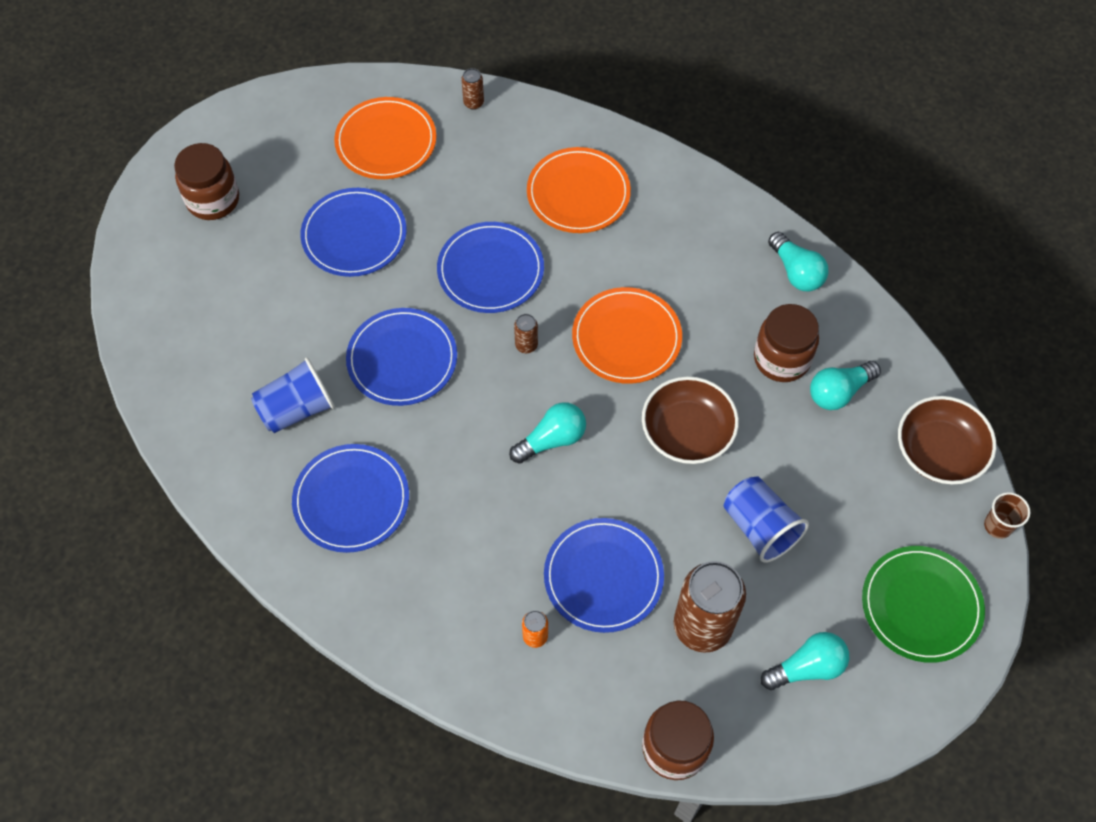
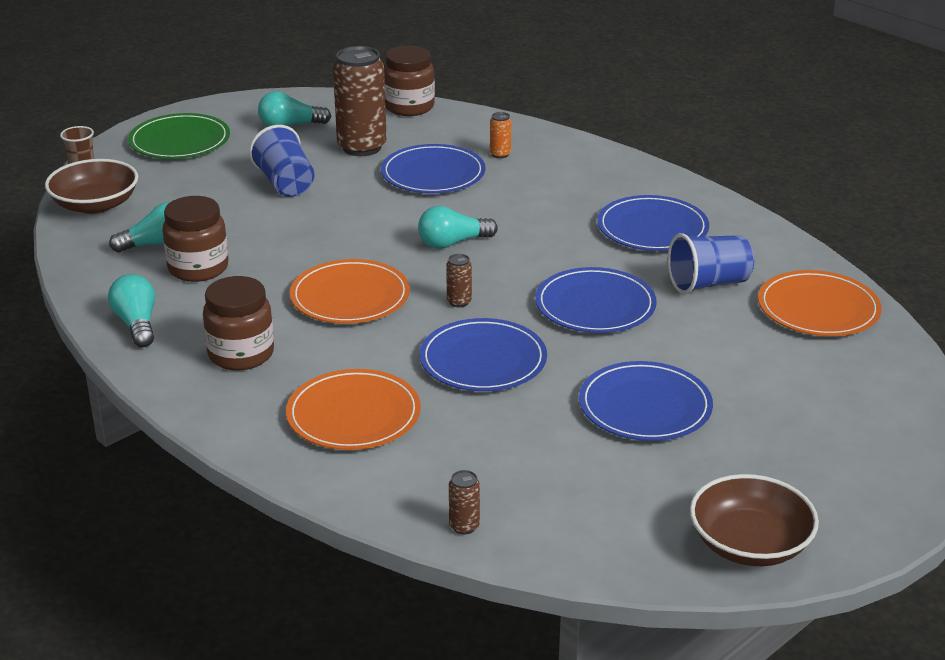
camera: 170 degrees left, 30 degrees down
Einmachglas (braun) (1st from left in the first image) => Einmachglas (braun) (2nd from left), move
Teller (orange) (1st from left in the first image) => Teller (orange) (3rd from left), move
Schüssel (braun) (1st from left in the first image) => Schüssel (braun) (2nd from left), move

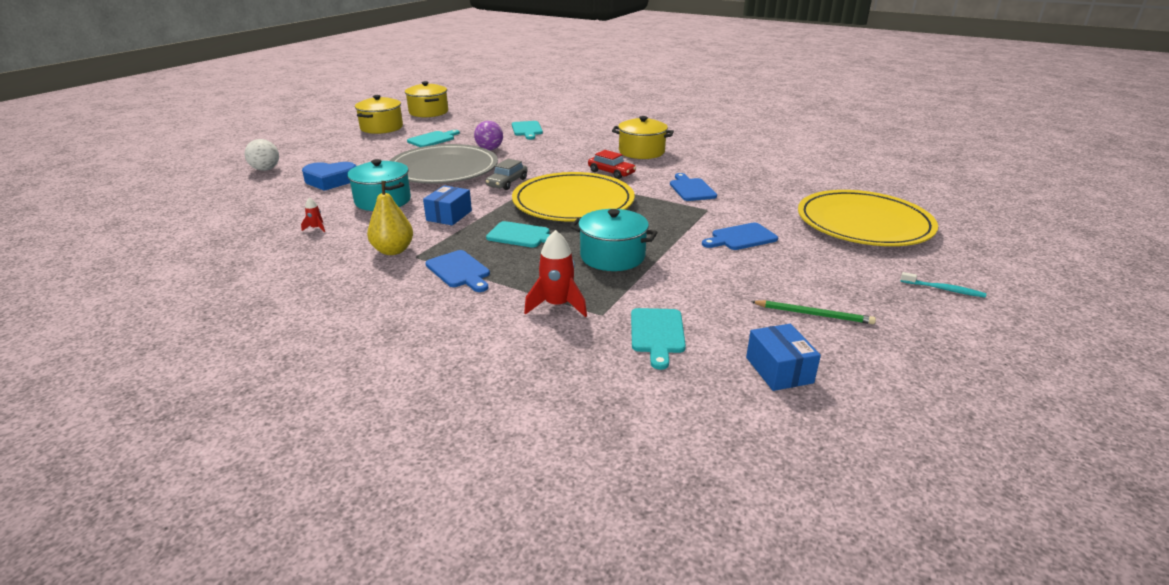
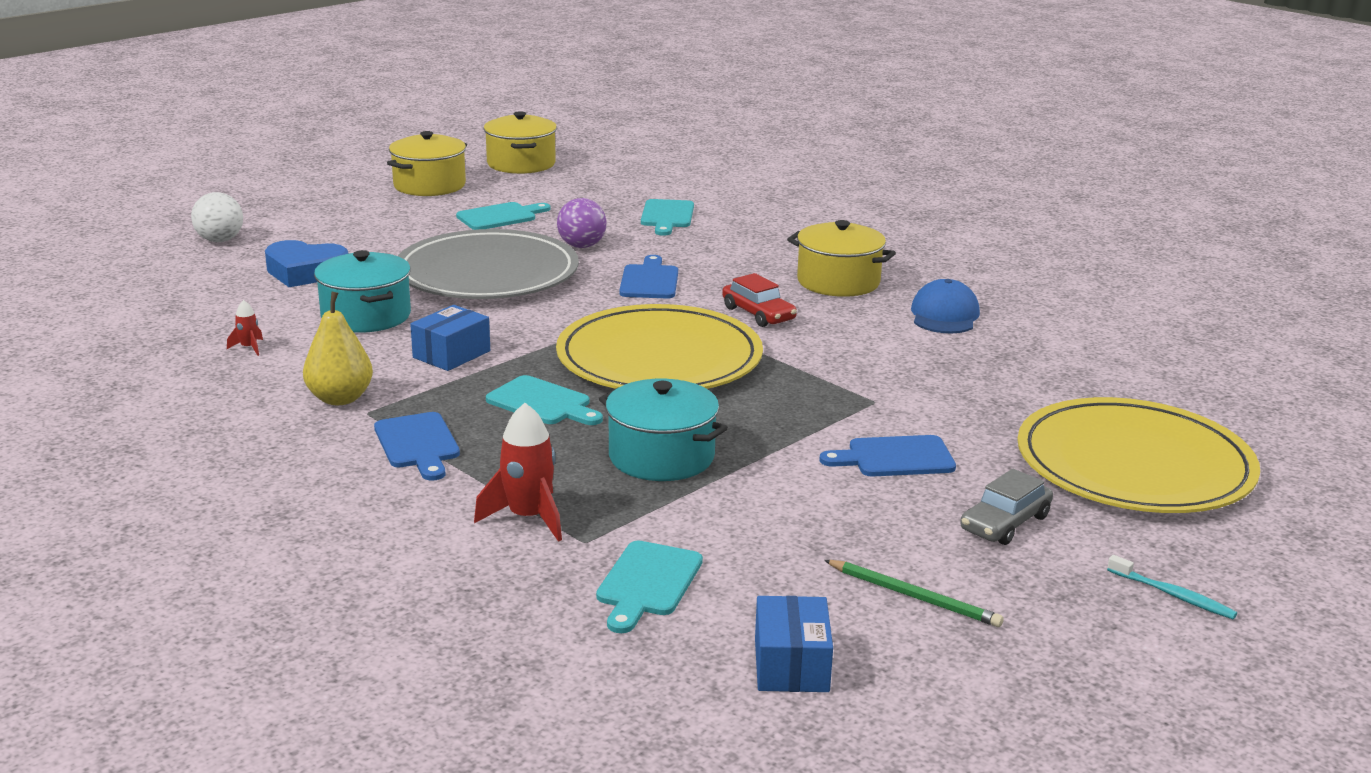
camera: 15 degrees right, 5 degrees down
Auto (grau), move
Schneidebrett (blau) (2nd from left), move
nothing => Kappe (blau)

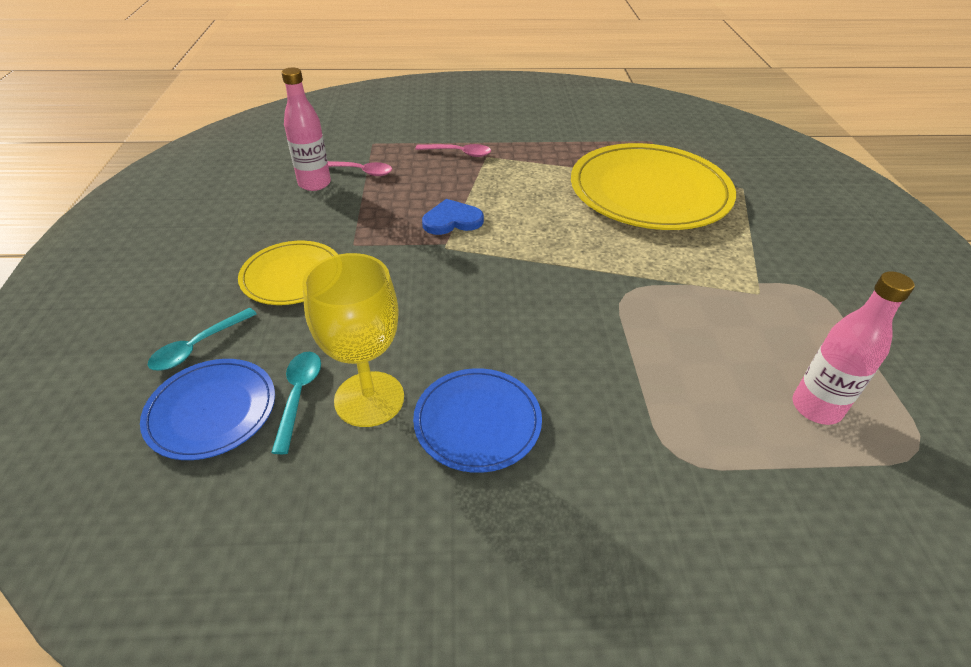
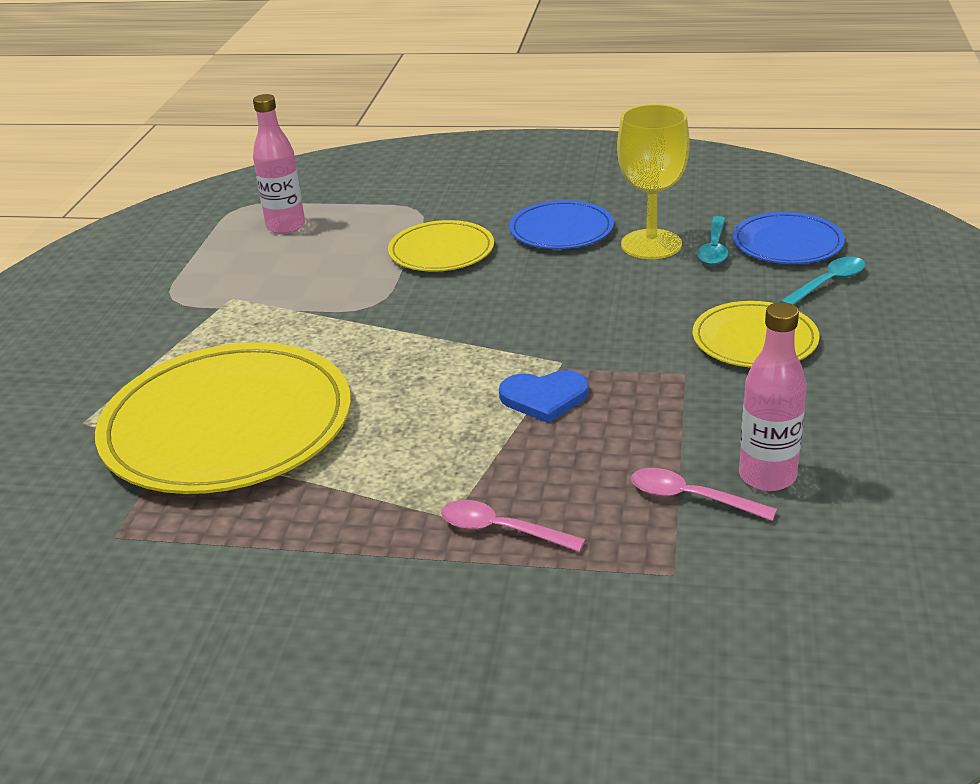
camera: 165 degrees left, 10 degrees down
nothing => Teller (gelb) (2nd from left)

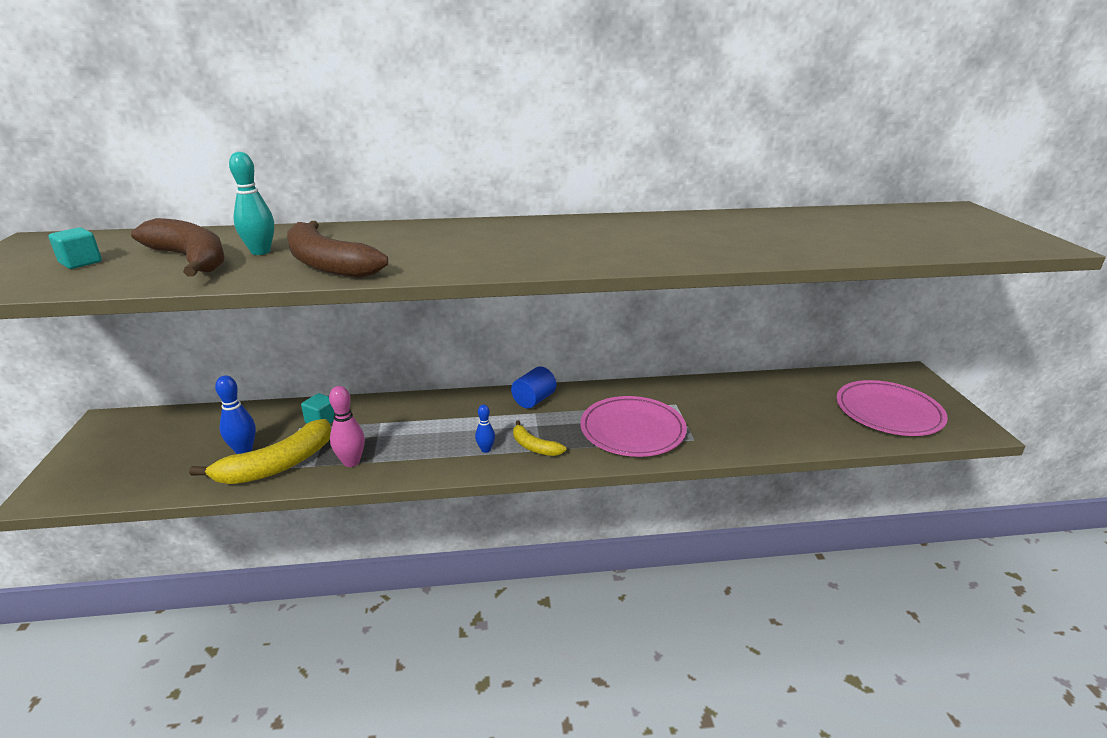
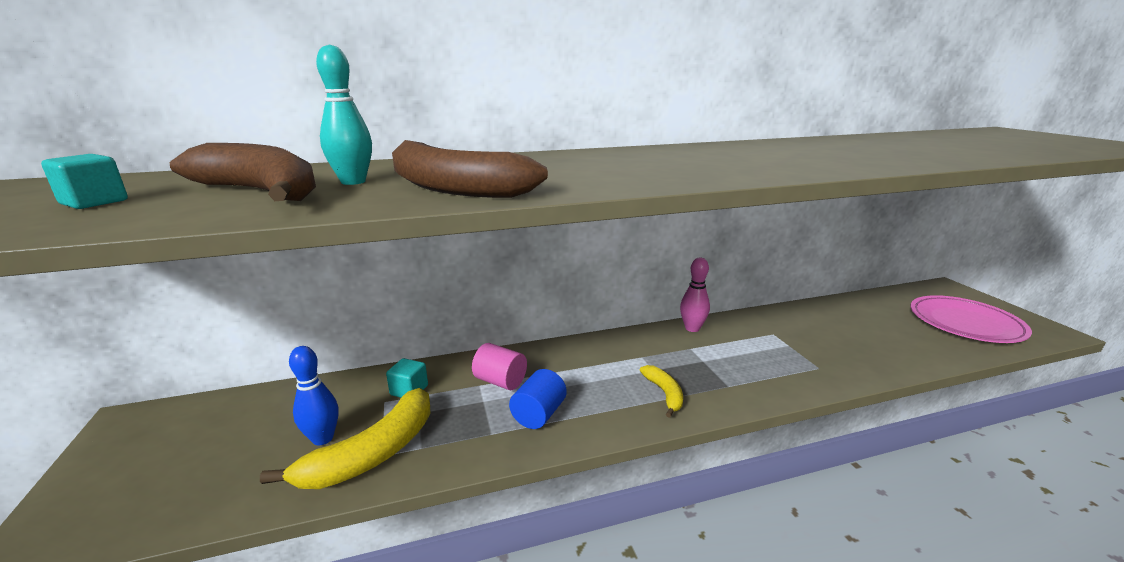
camera: 10 degrees left, 5 degrees down
Bowlingkegel (rosa), move
Bowlingkegel (blau) (2nd from left) => nothing
Vollzylinder (blau), move
Banane (gelb) (2nd from left), 135 degrees counterclockwise
Teller (rosa) (1st from left) => nothing
nothing => Vollzylinder (rosa)

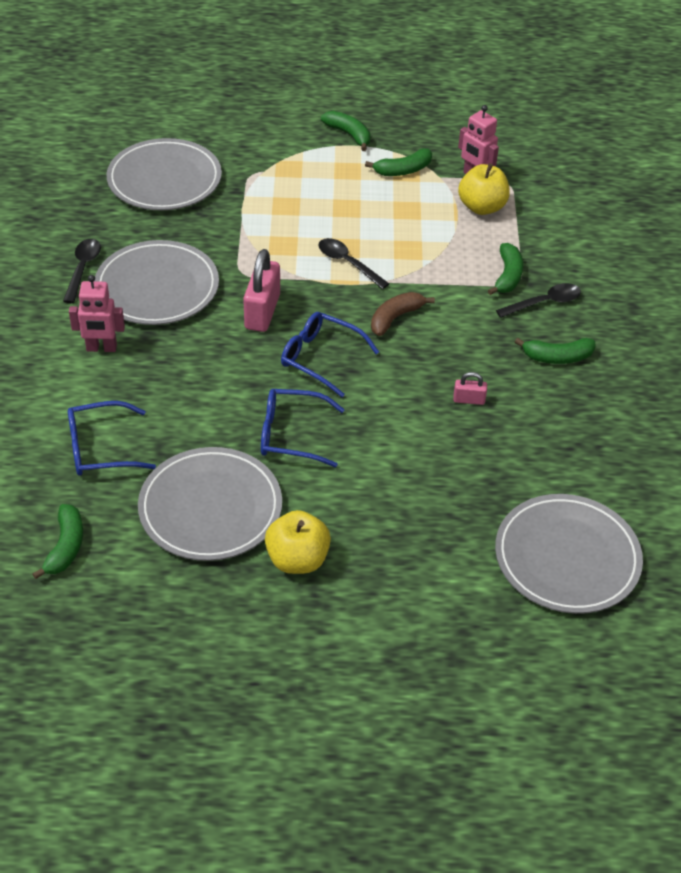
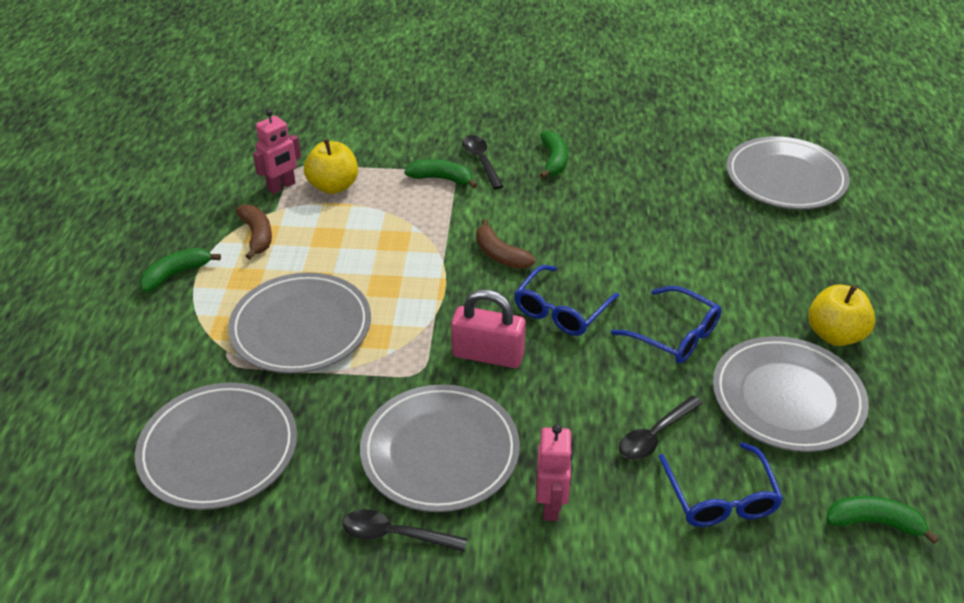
camera: 85 degrees left, 5 degrees down
Brille (blau) (2nd from left), 60 degrees counterclockwise
Löffel (schwarz) (2nd from left in the first image) => Löffel (schwarz) (3rd from left), move
Banane (grün) (3rd from left) => Banane (braun) (1st from left)
Vorhängeschloss (rosa) (2nd from left) => nothing
nothing => Teller (grau) (2nd from left)

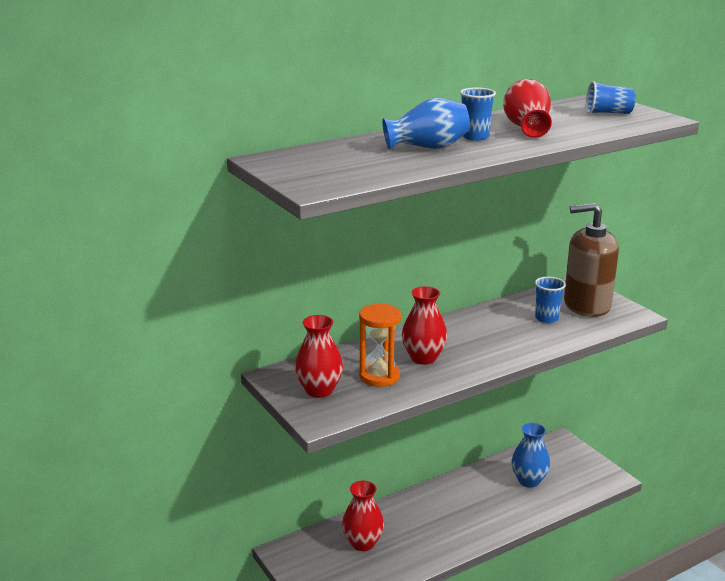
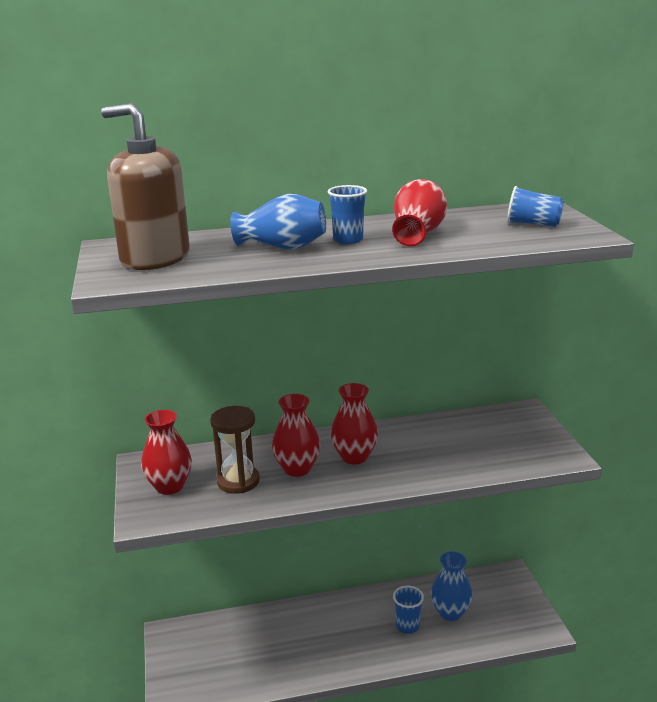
camera: 20 degrees right, 0 degrees up
Vase (rot) (2nd from left in the first image) => Vase (rot) (3rd from left), move
Sanduhr (orange) => Sanduhr (braun)
Becher (blau) (2nd from left), move
Seifenspender (braun), move

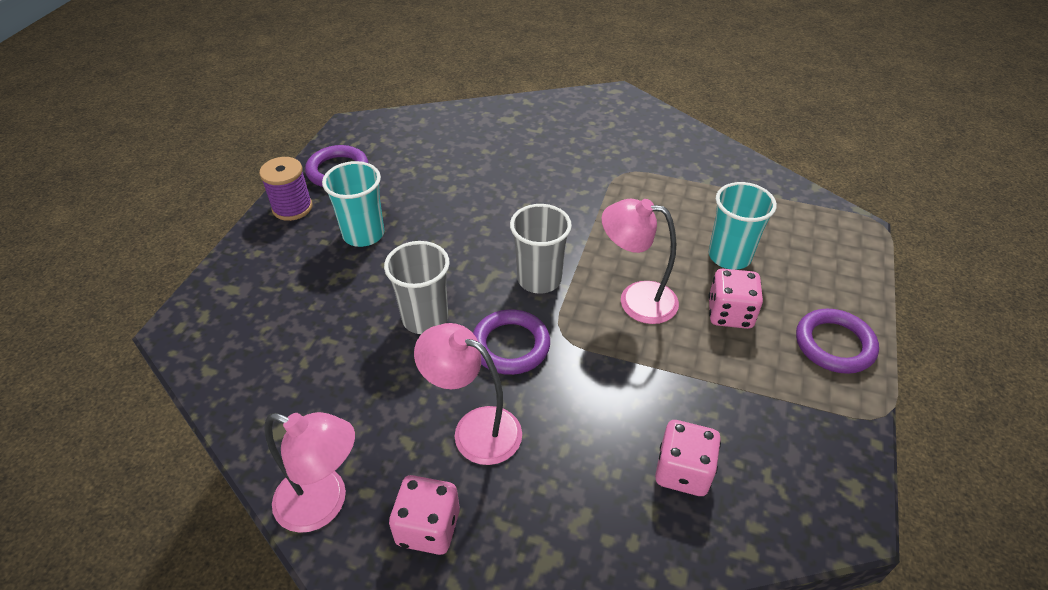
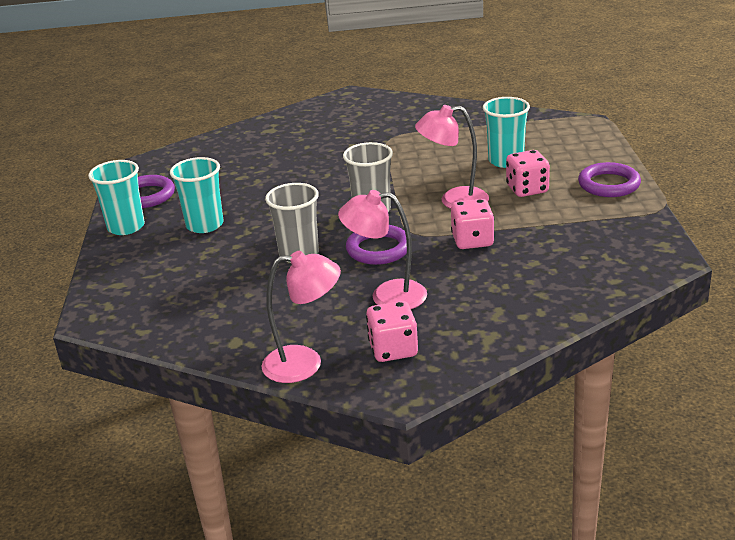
camera: 20 degrees left, 15 degrees down
Garnrolle (lila) => Becher (türkis) (1st from left)
Spielwürfel (rosa) (2nd from left), move

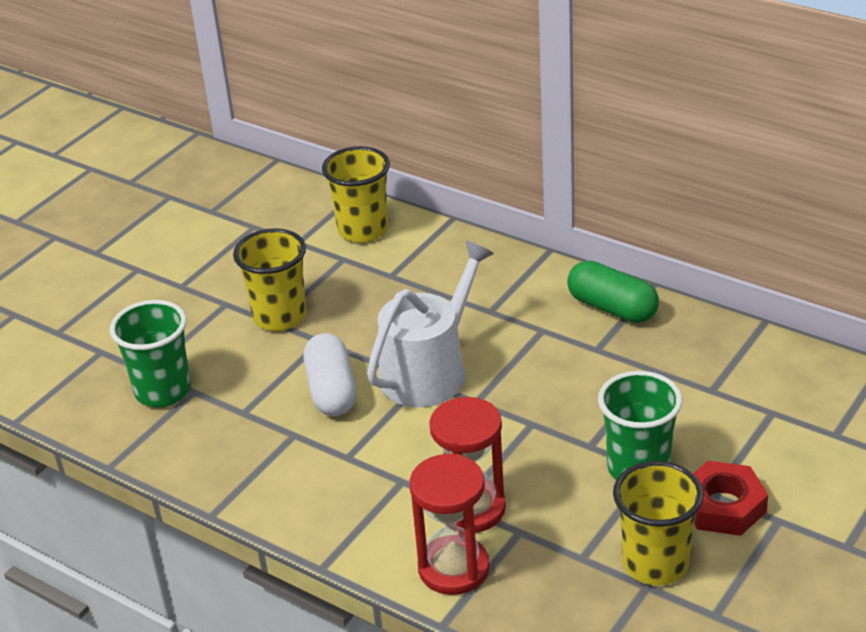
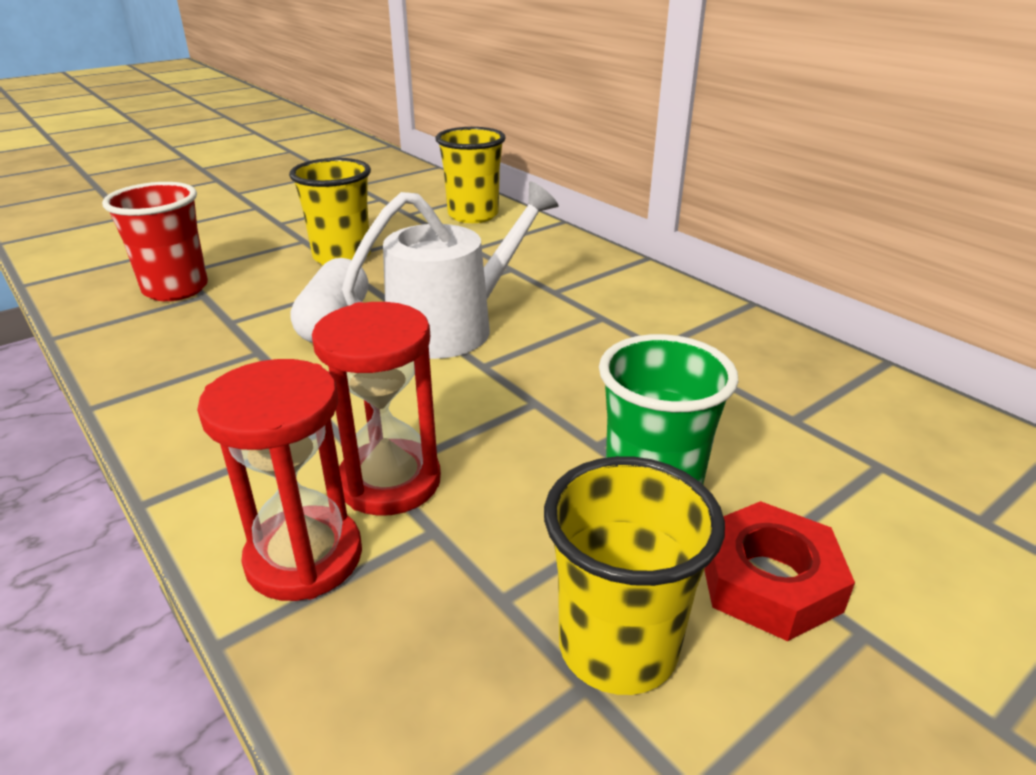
camera: 15 degrees right, 5 degrees down
Becher (grün) (1st from left) => Becher (rot)
Kapsel (grün) => nothing

